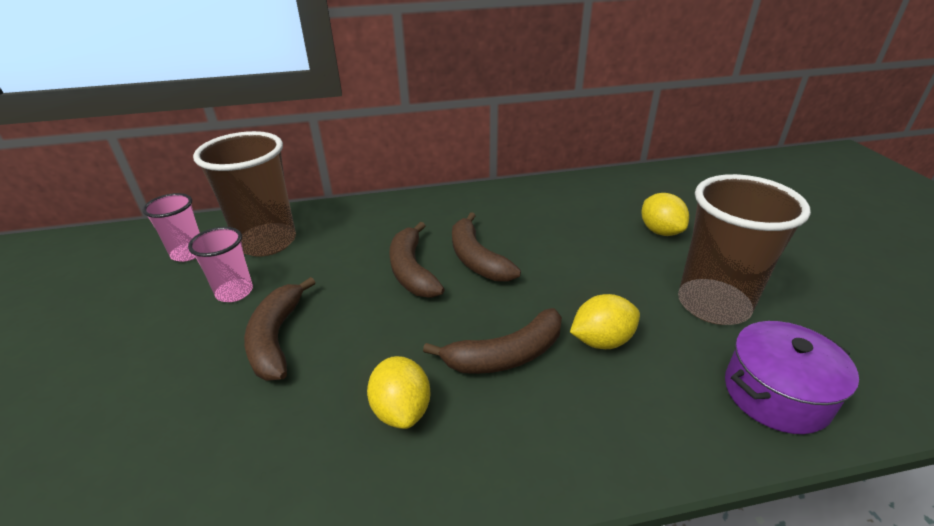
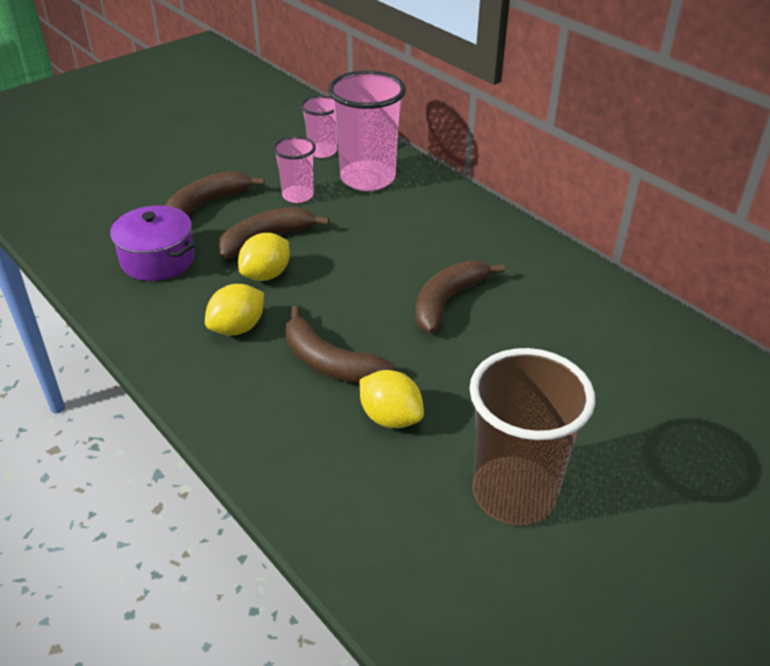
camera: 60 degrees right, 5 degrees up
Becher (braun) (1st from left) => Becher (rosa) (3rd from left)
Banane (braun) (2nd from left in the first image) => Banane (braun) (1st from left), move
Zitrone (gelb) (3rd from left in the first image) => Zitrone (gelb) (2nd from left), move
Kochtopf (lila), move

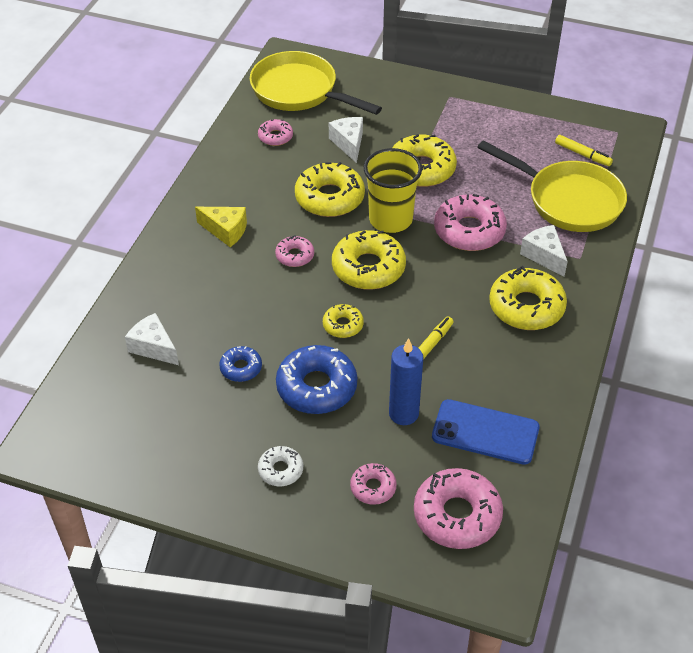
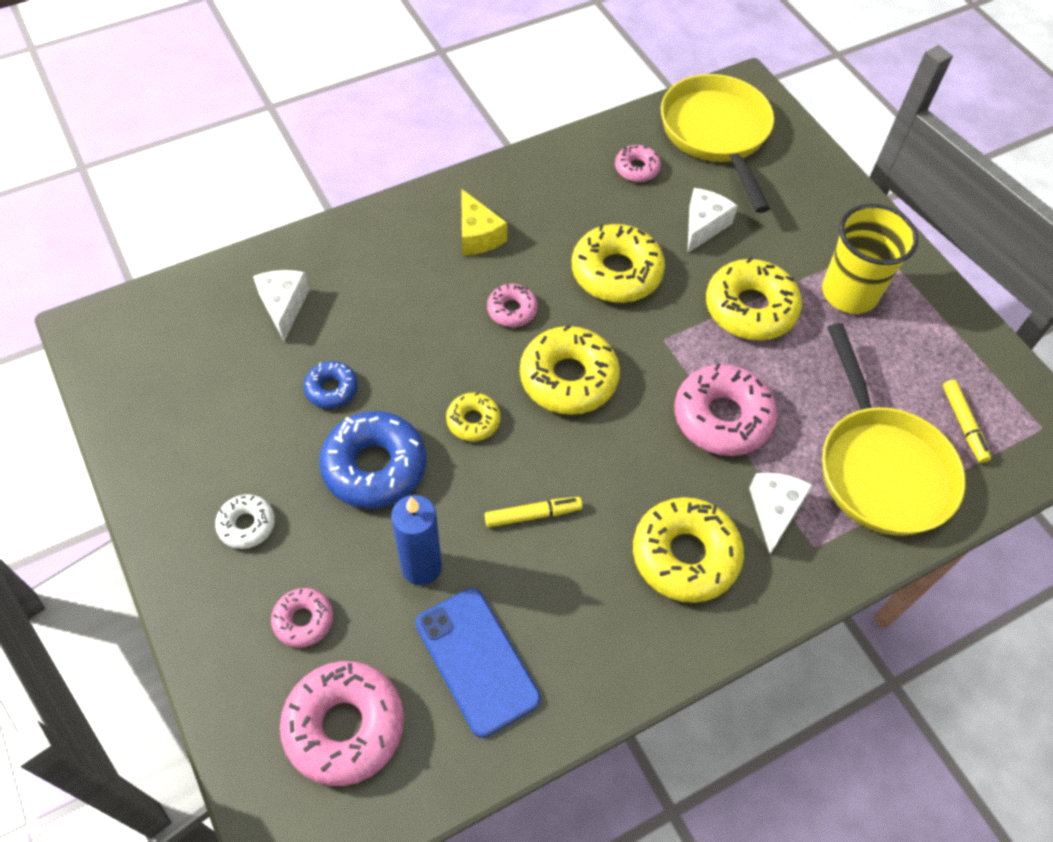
camera: 40 degrees right, 10 degrees up
Becher (gelb), move

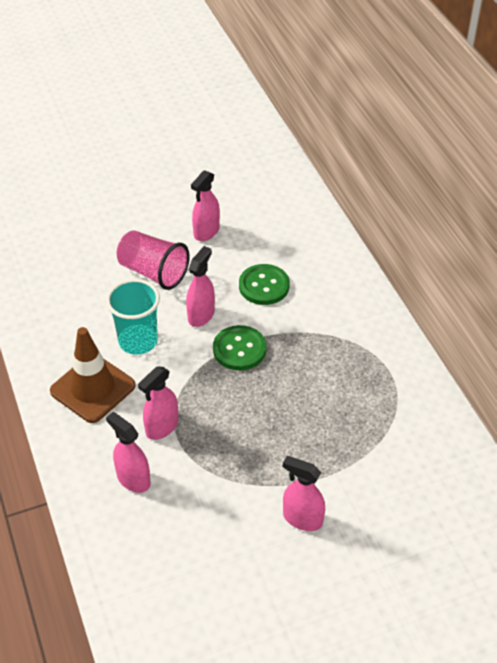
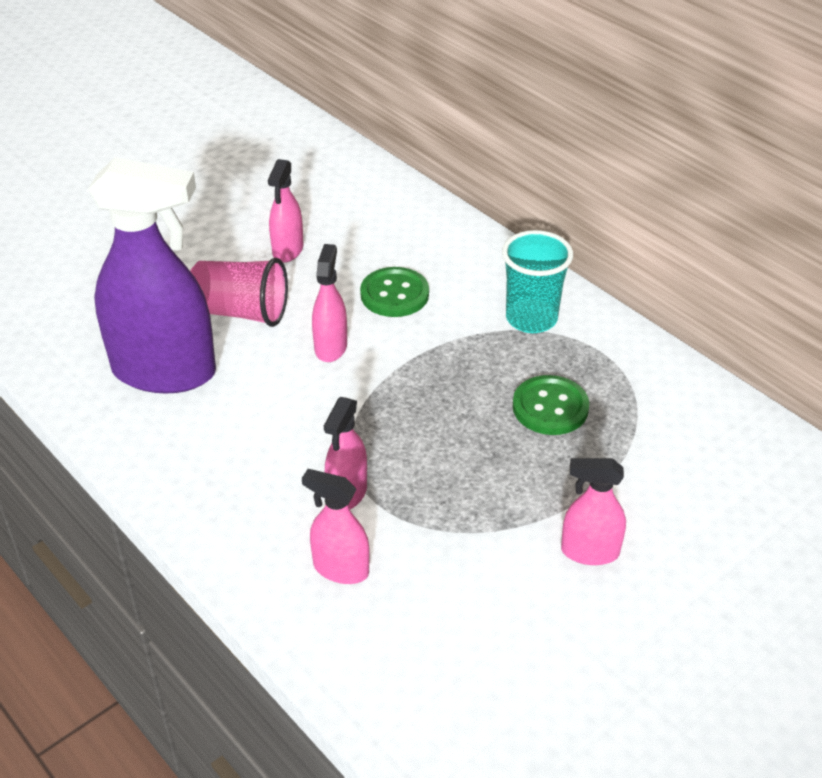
camera: 20 degrees left, 5 degrees down
Leitkegel (braun) => nothing
Becher (türkis), move
Knopf (grün) (1st from left in the first image) => Knopf (grün) (2nd from left), move
nothing => Sprühflasche (lila)

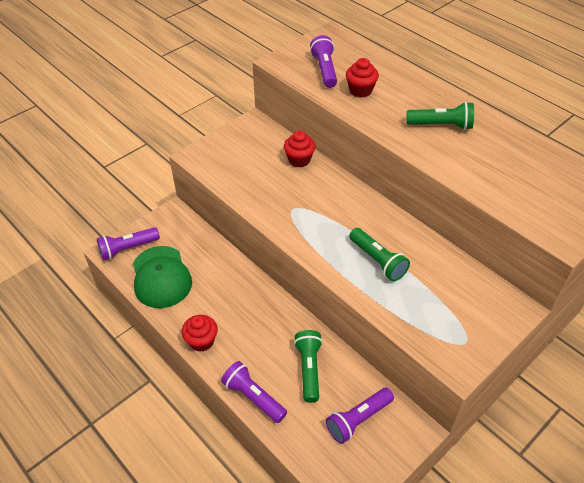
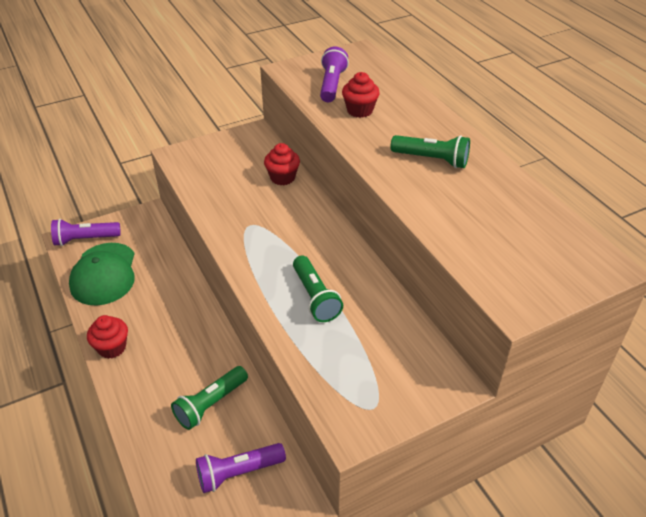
camera: 15 degrees right, 5 degrees down
Taschenlampe (lila) (2nd from left) => nothing
Taschenlampe (grün) (1st from left), 150 degrees counterclockwise

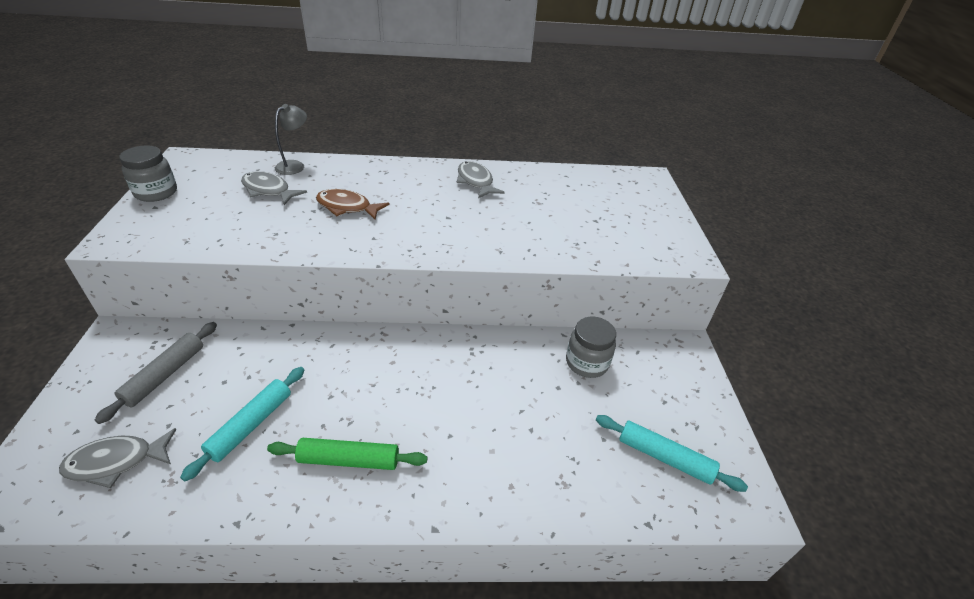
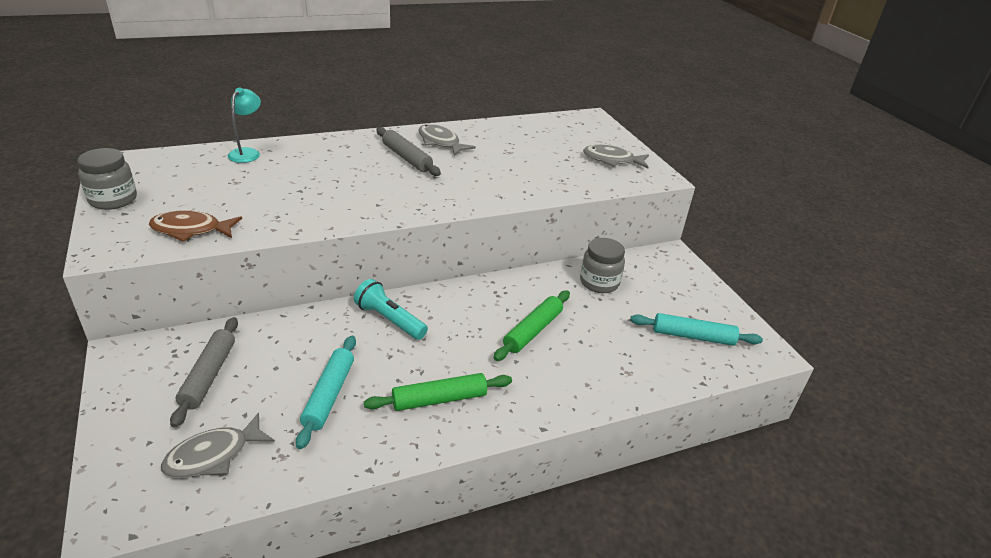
camera: 20 degrees left, 5 degrees down
Fisch (grau) (2nd from left in the first image) => Fisch (grau) (3rd from left), move
Lampe (grau) => Lampe (türkis)
Fisch (braun), move
nothing => Taschenlampe (türkis)
nothing => Nudelholz (grau) (2nd from left)
nothing => Nudelholz (grün) (2nd from left)

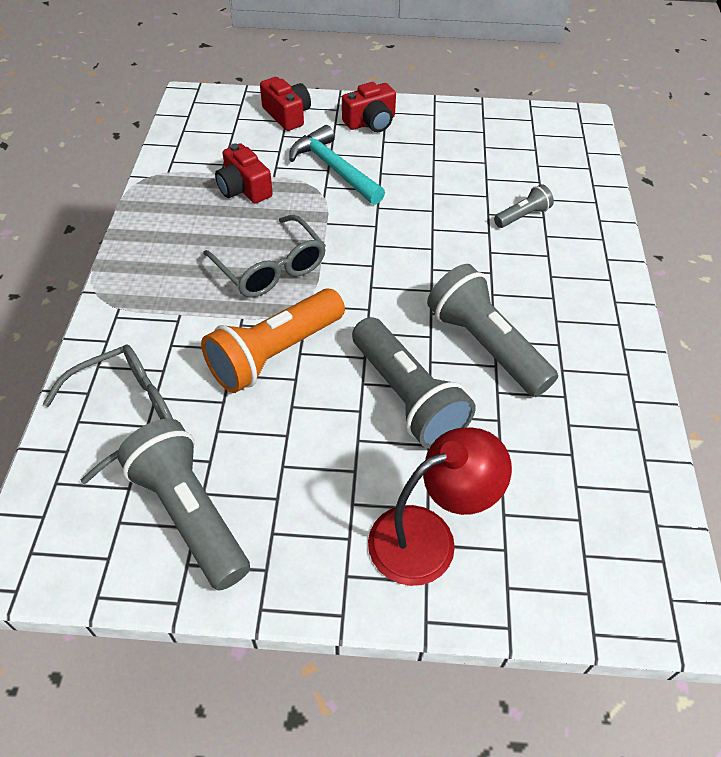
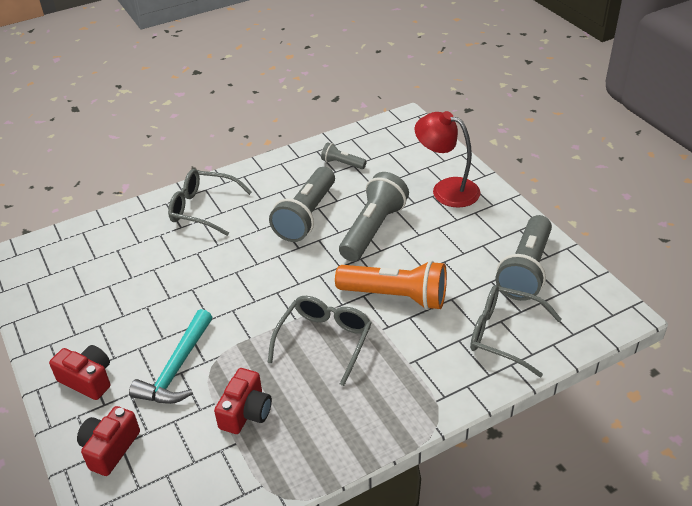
camera: 120 degrees left, 10 degrees down
Taschenlampe (grau) (4th from left in the first image) => Taschenlampe (grau) (2nd from left), move
nothing => Brille (grau) (1st from left)

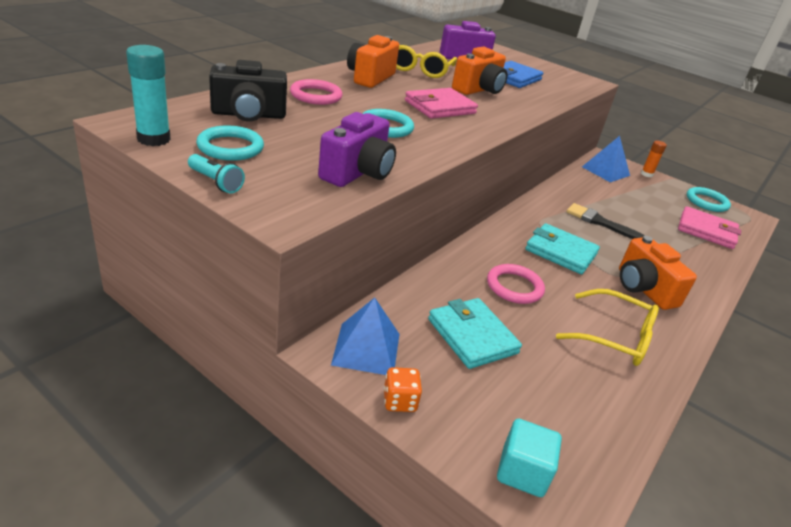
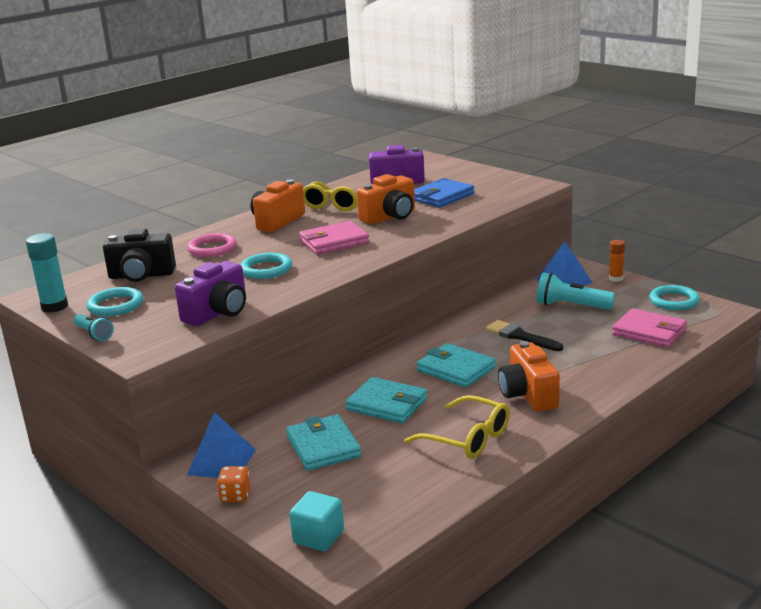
camera: 15 degrees right, 10 degrees down
Ring (rosa) (2nd from left) => Geldbörse (türkis) (2nd from left)
nothing => Taschenlampe (türkis) (2nd from left)

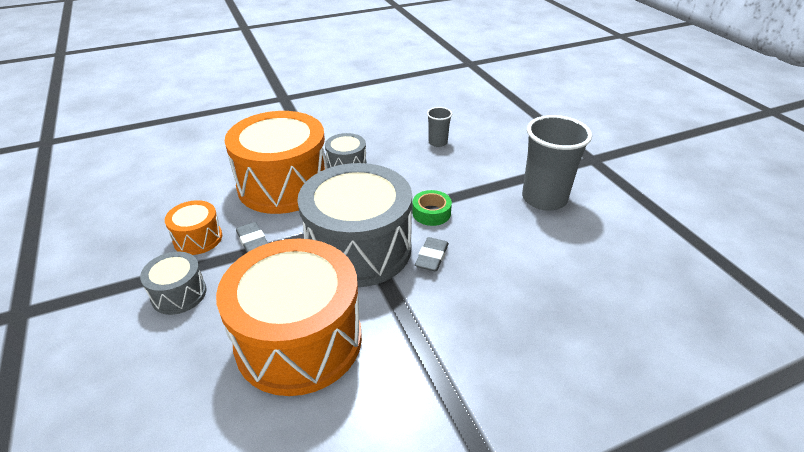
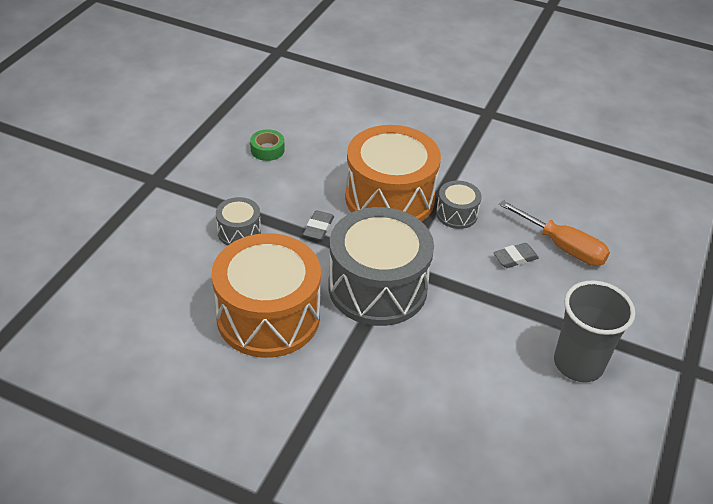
camera: 45 degrees right, 5 degrees up
Trommel (orange) (1st from left) => nothing
Klebeband (grün), move
Radiergummi (grau) (2nd from left), move
Becher (grau) (1st from left) => Schraubenzieher (orange)

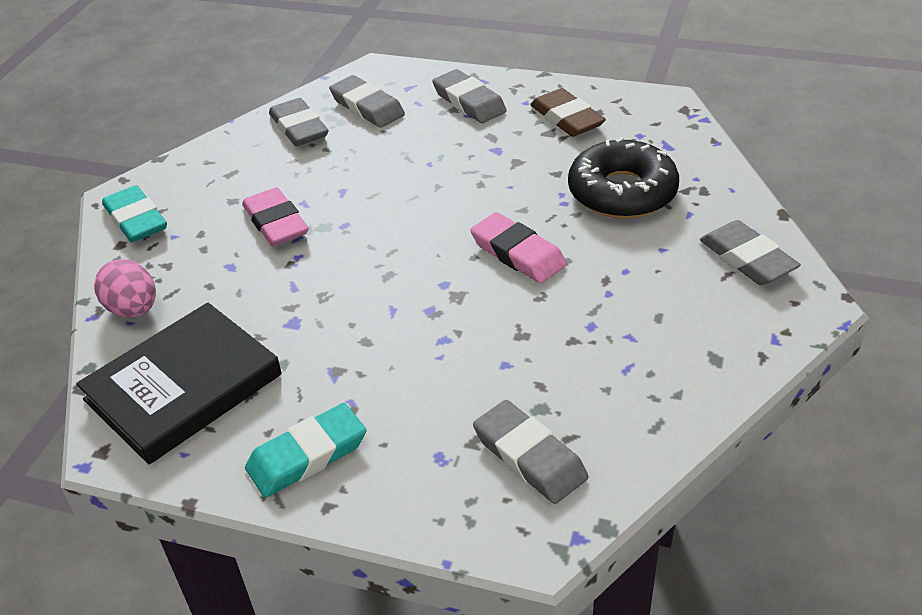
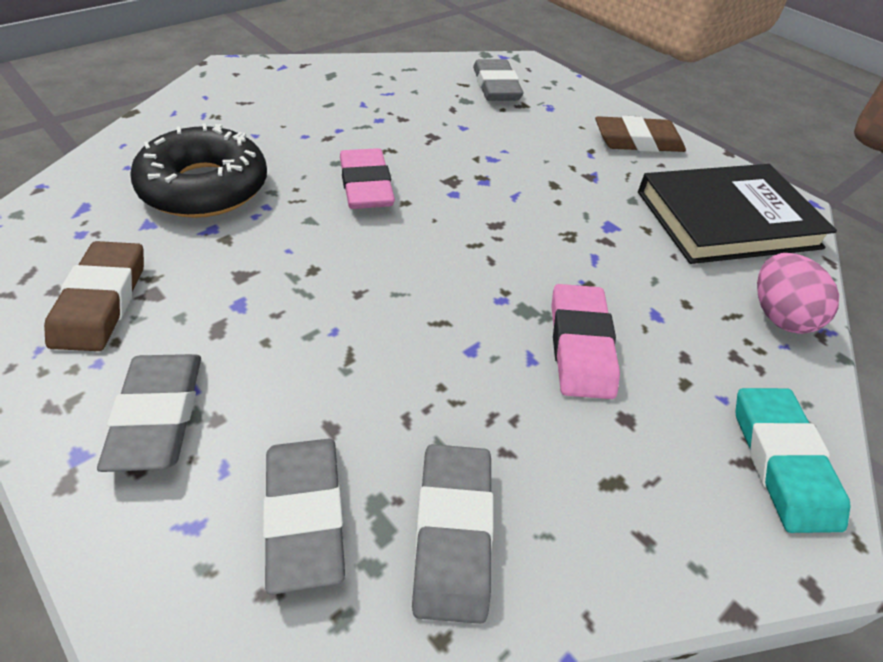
camera: 155 degrees left, 5 degrees up
Radiergummi (türkis) (2nd from left) => Radiergummi (braun) (2nd from left)
Radiergummi (grau) (5th from left) => nothing

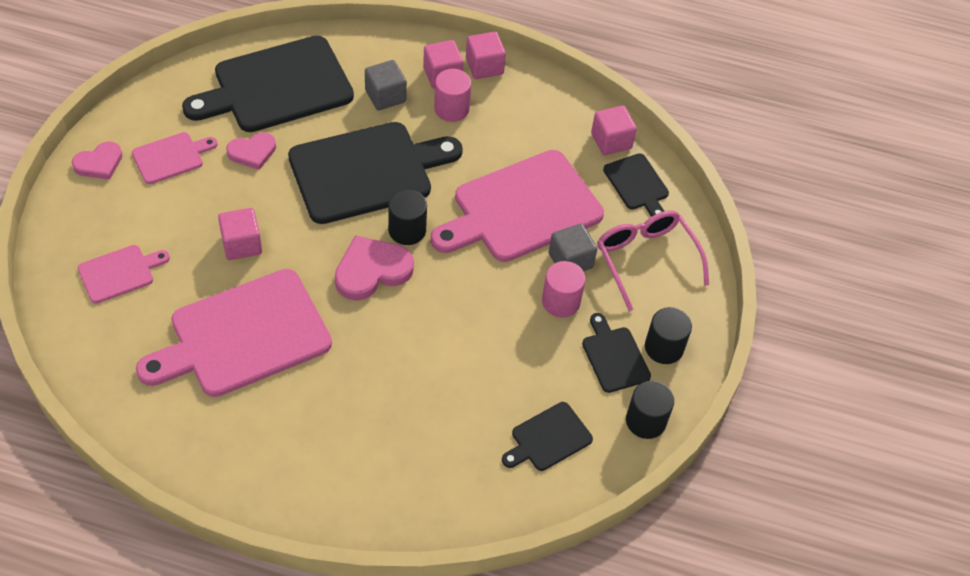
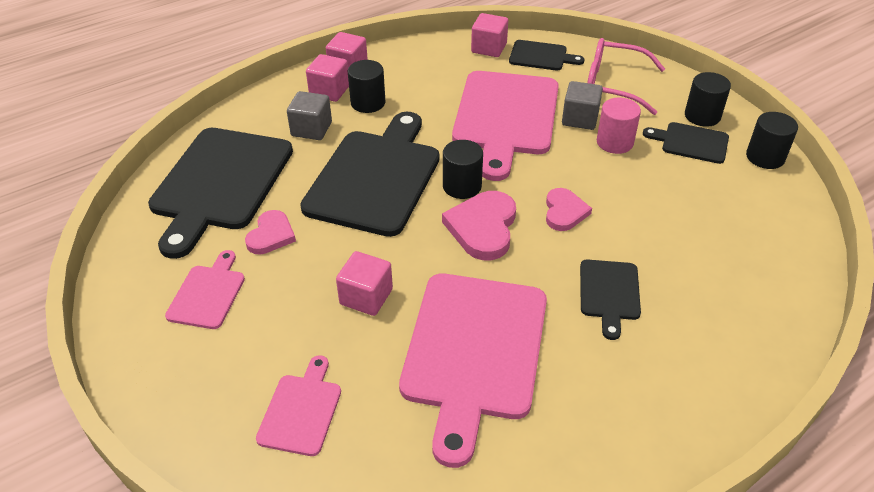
camera: 45 degrees left, 10 degrees down
Herz (rosa) (1st from left in the first image) => Herz (rosa) (3rd from left), move
Vollzylinder (rosa) (1st from left) => Vollzylinder (schwarz) (1st from left)
Schneidebrett (schwarz) (3rd from left in the first image) => Schneidebrett (schwarz) (4th from left), move

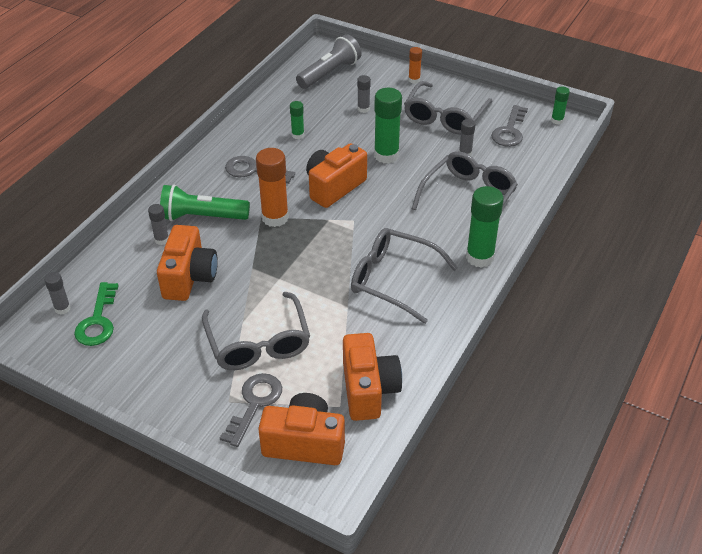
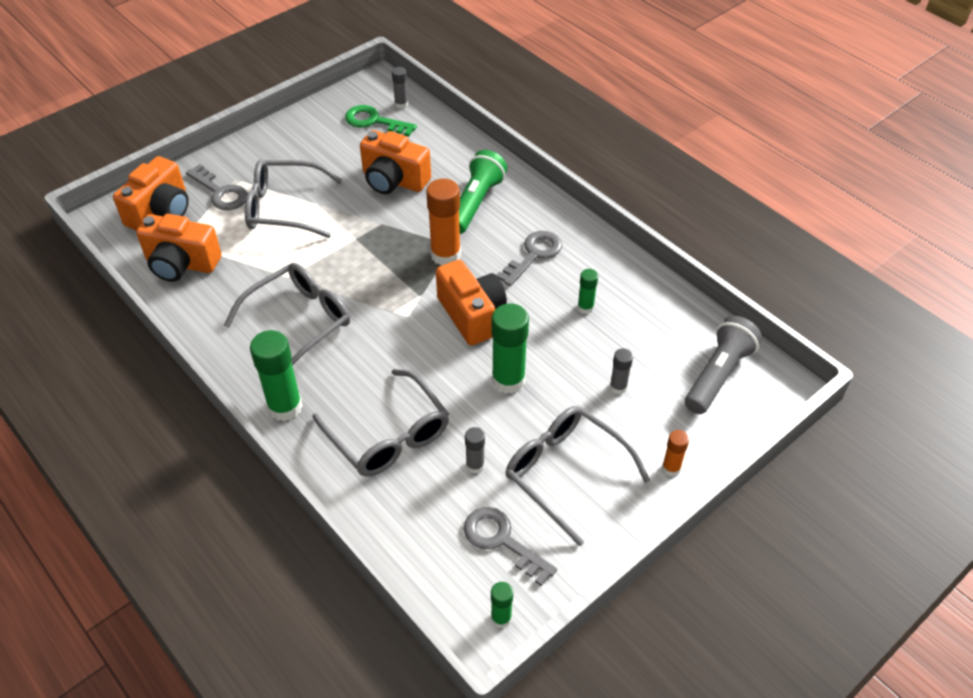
camera: 110 degrees right, 5 degrees up
Klebestift (grau) (2nd from left) => nothing
Taschenlampe (grau), 120 degrees counterclockwise

